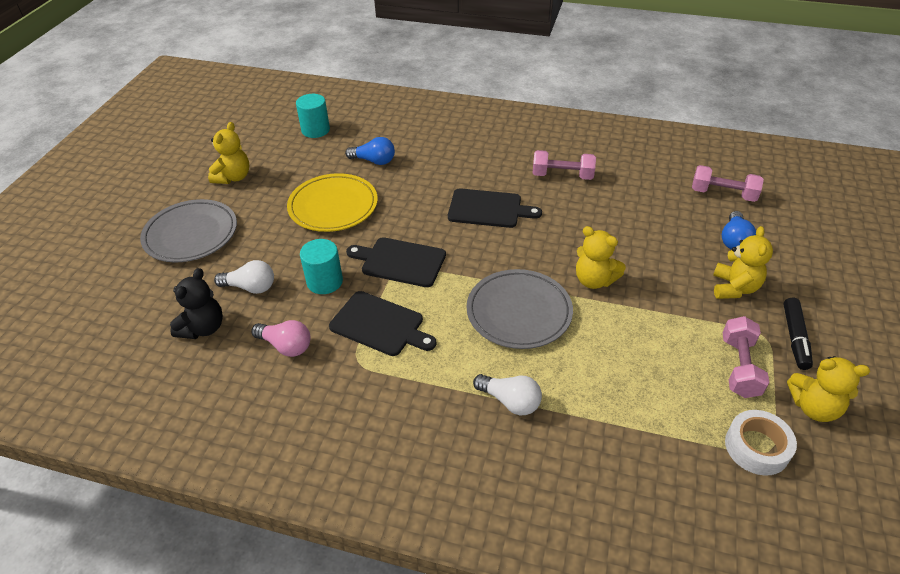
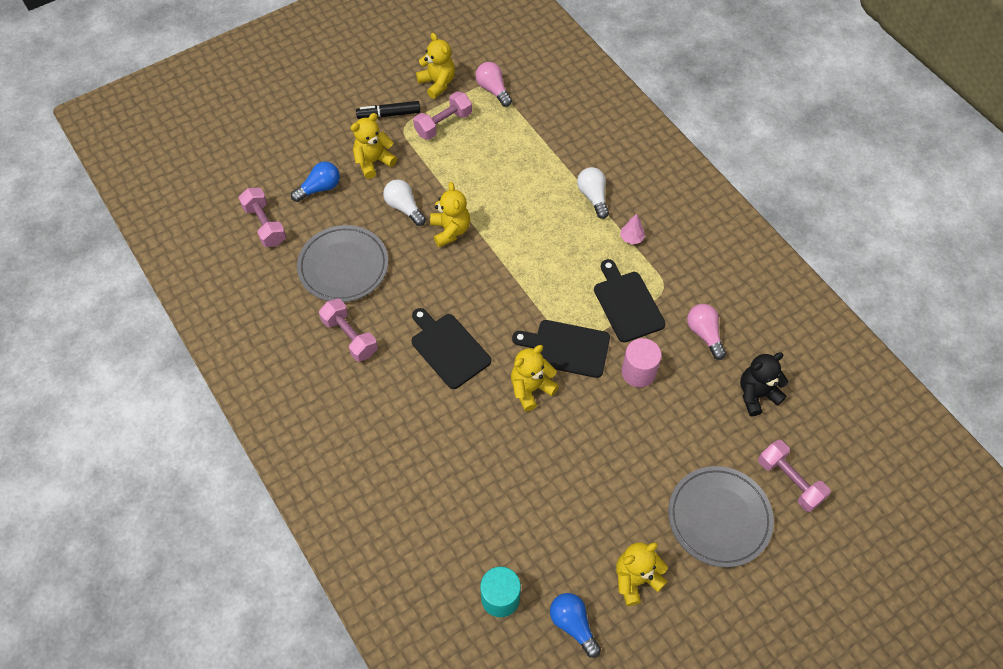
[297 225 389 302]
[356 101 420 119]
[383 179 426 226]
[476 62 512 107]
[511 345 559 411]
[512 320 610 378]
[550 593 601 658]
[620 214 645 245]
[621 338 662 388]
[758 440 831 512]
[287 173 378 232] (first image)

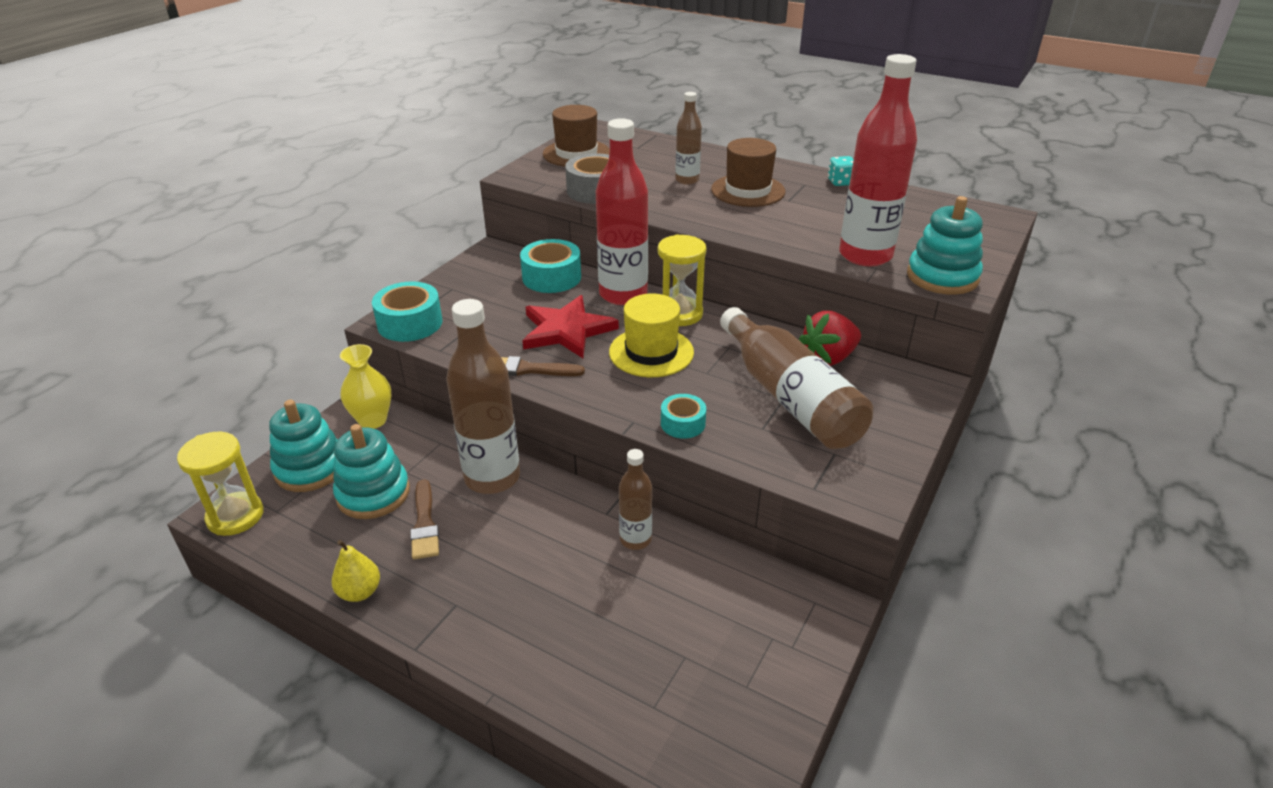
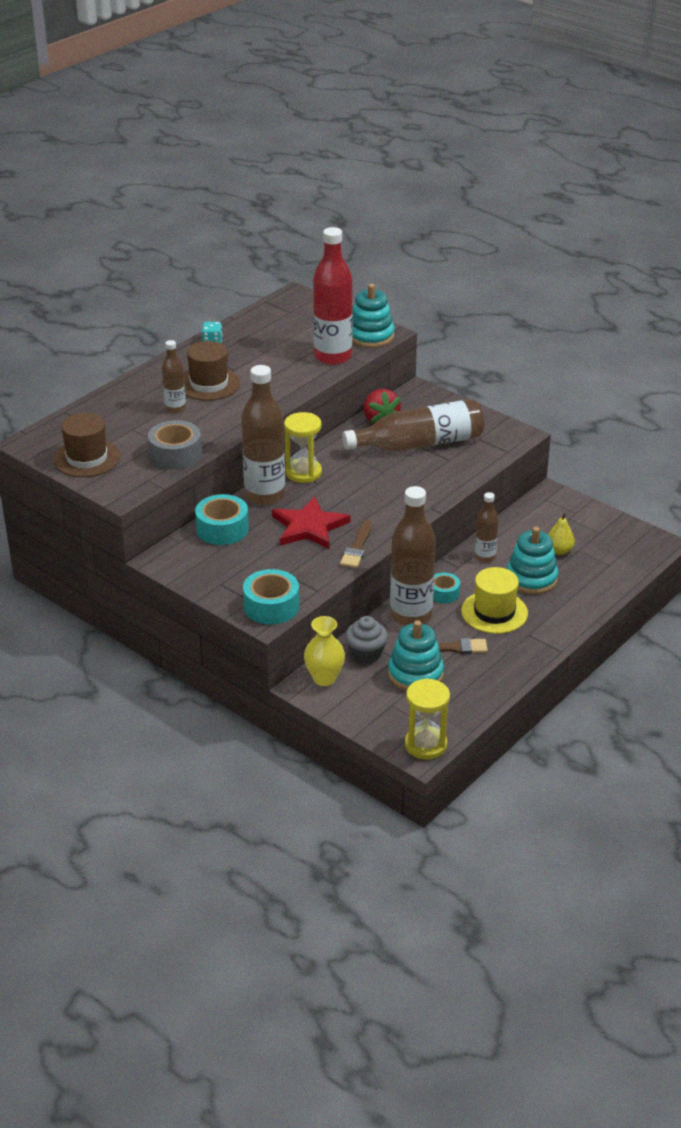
[241 365 285 506]
[345 616 388 663]
[433 573 460 603]
[461 567 528 634]
[507 527 558 595]
[548 512 575 555]

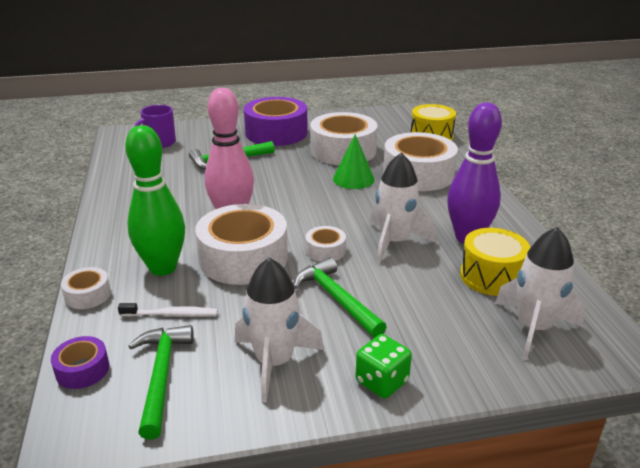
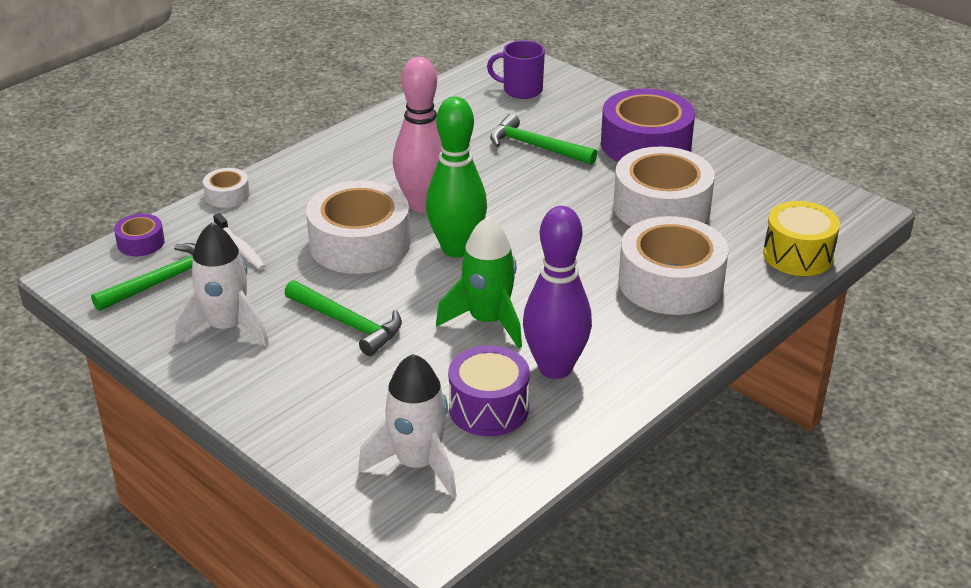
[284 280 402 356]
[426 97 487 257]
[436 217 522 349]
[448 345 530 436]
[306 226 346 262] (first image)
[333 134 375 189] (first image)
[355 334 412 398] (first image)

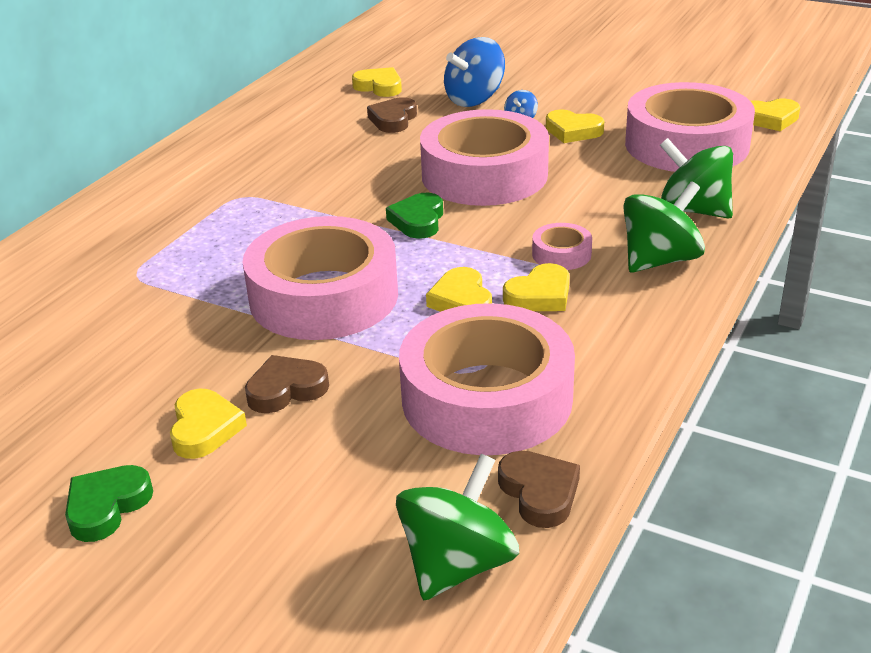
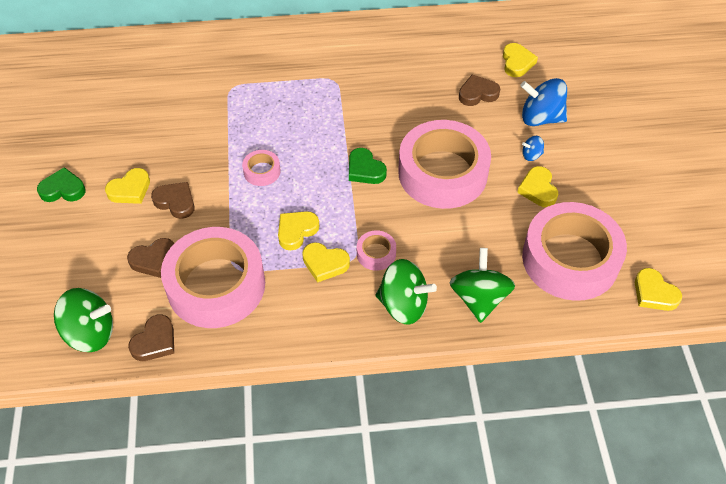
[127 238 174 278]
[242 150 280 186]
[349 148 387 184]

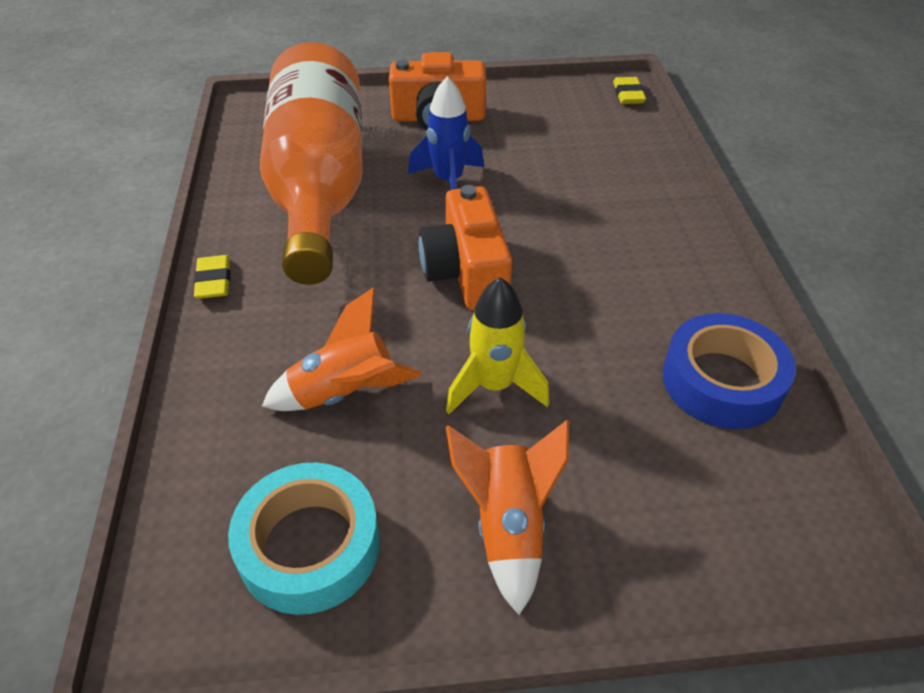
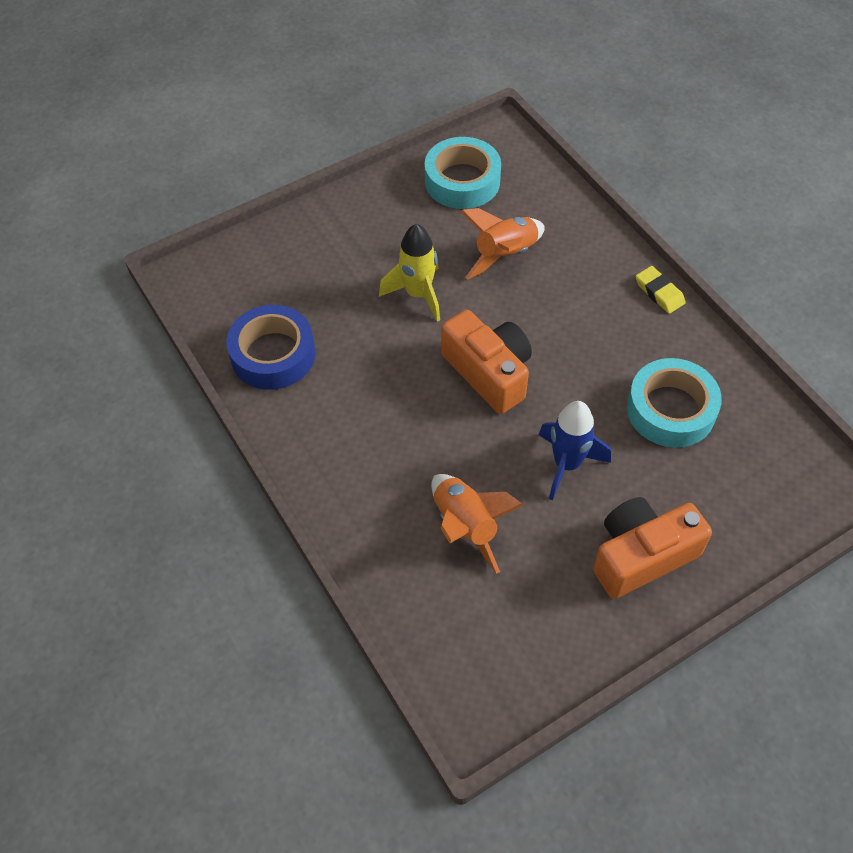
[431 474 524 574]
[627 358 722 448]
[613 77 646 104] (first image)

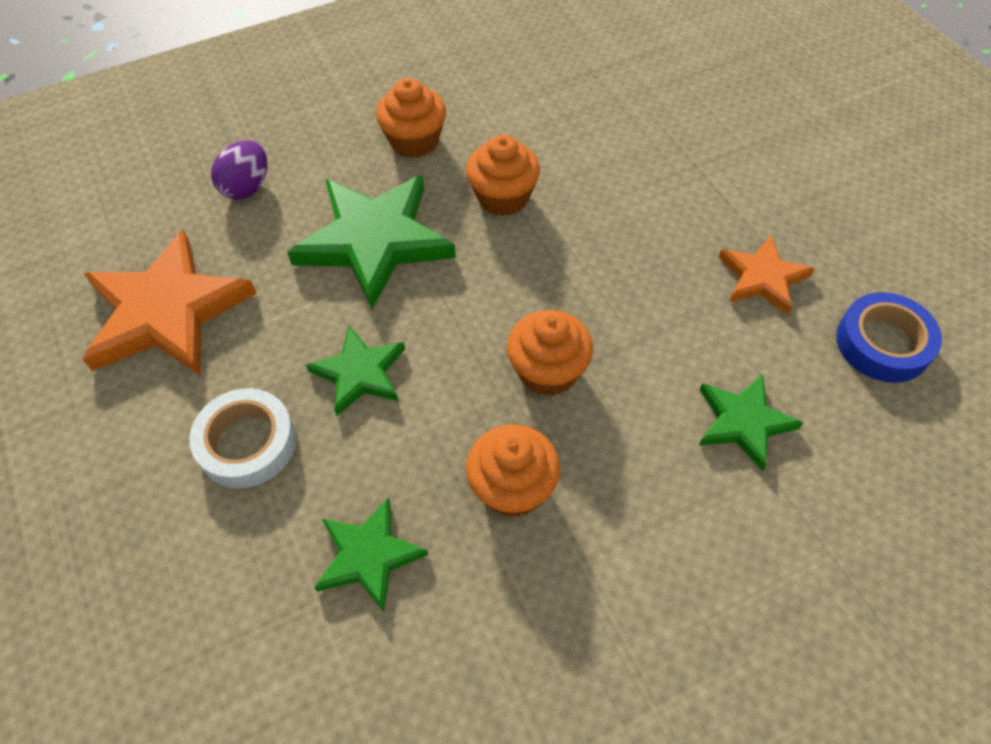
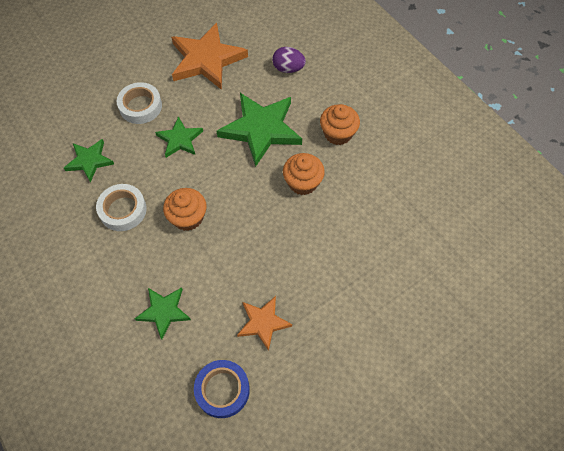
[96 184 147 231]

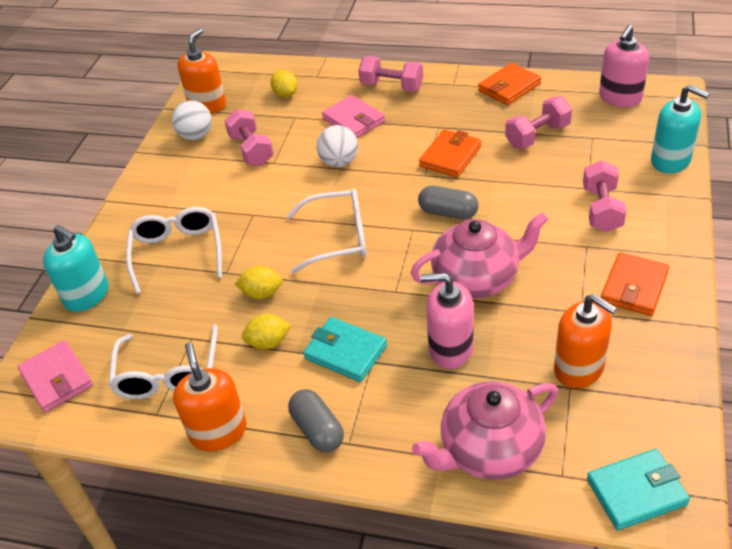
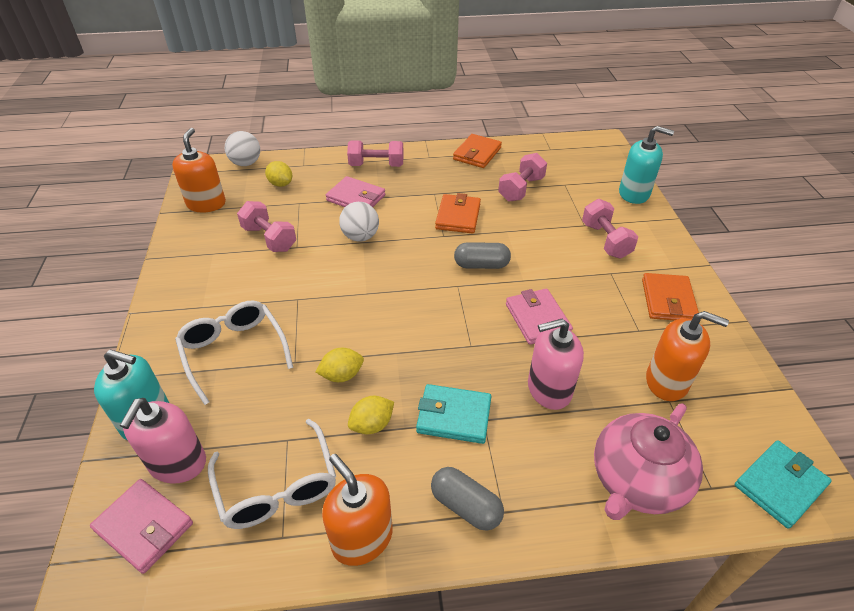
[120 398 206 484]
[225 131 260 166]
[506 289 573 345]
[286 189 366 274] (first image)

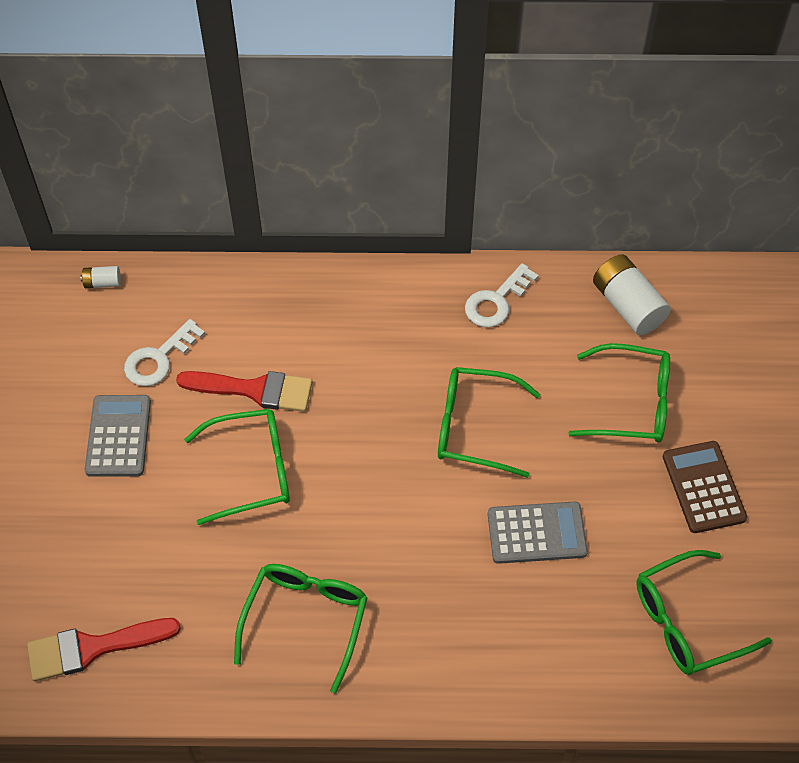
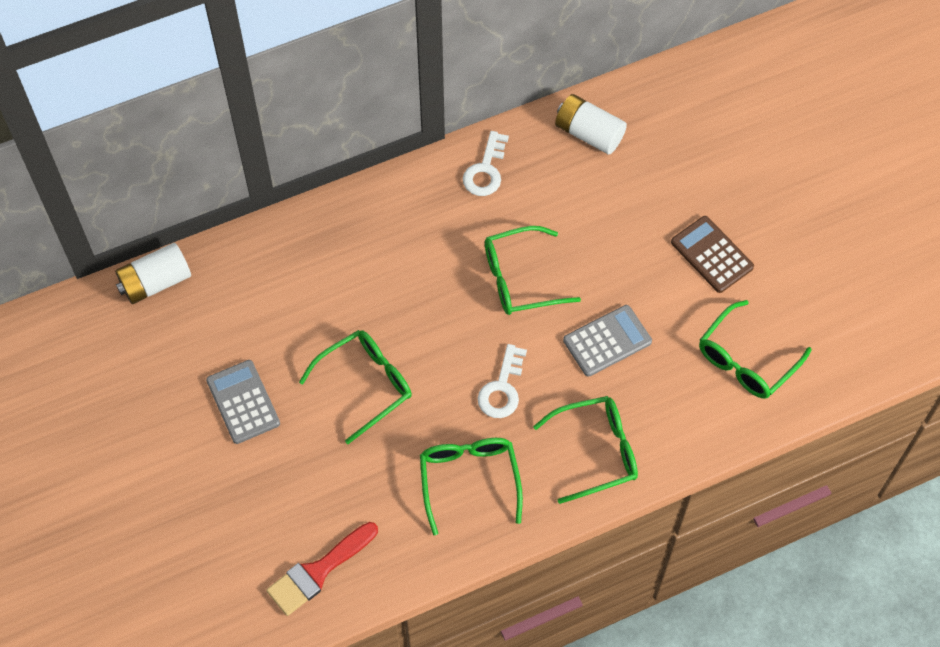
[115 243 191 304]
[478 344 527 418]
[533 396 638 504]
[176 371 312 412] (first image)

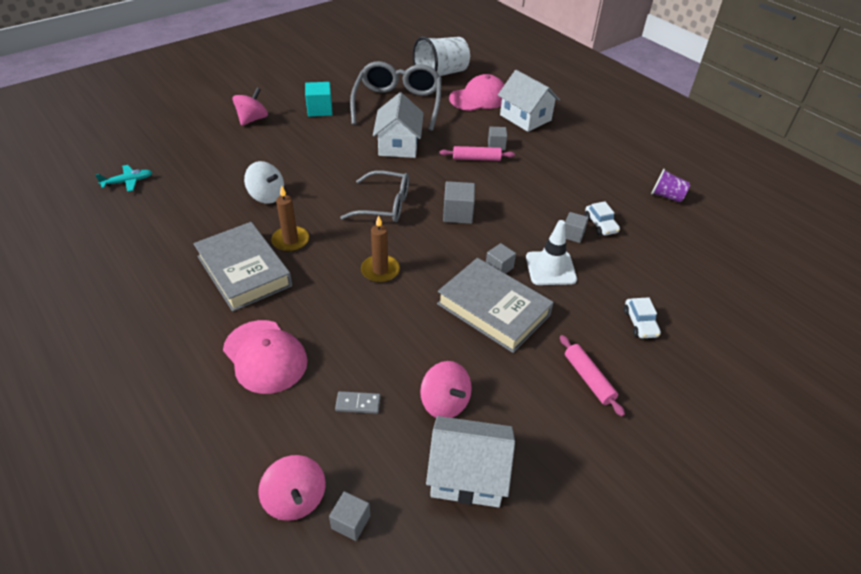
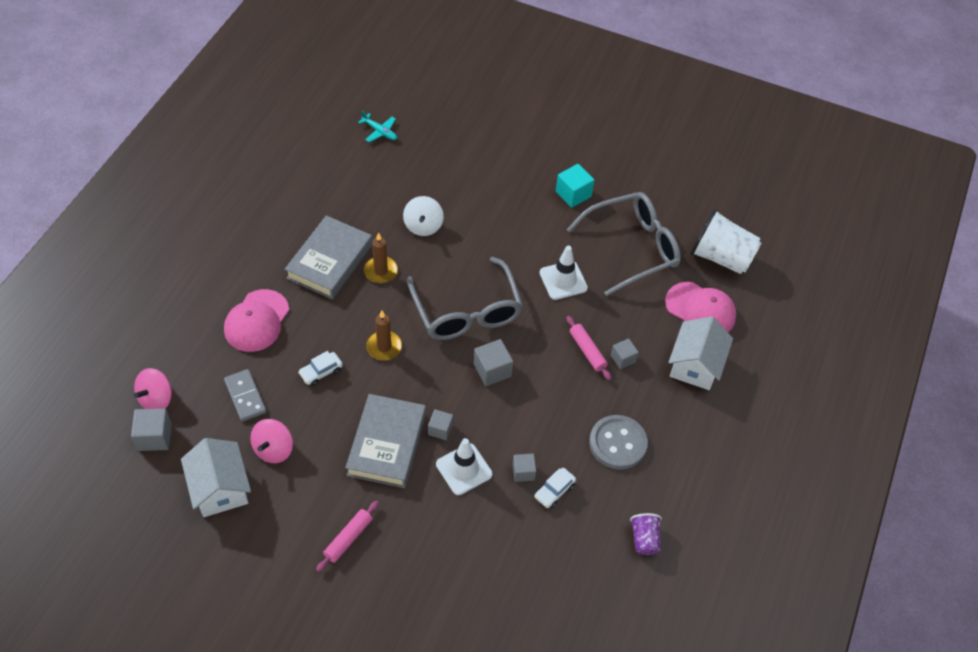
[131 408 172 451]
[224 369 266 422]
[298 351 343 386]
[407 257 523 340]
[539 246 588 300]
[589 415 648 470]
[232 88 268 126] (first image)

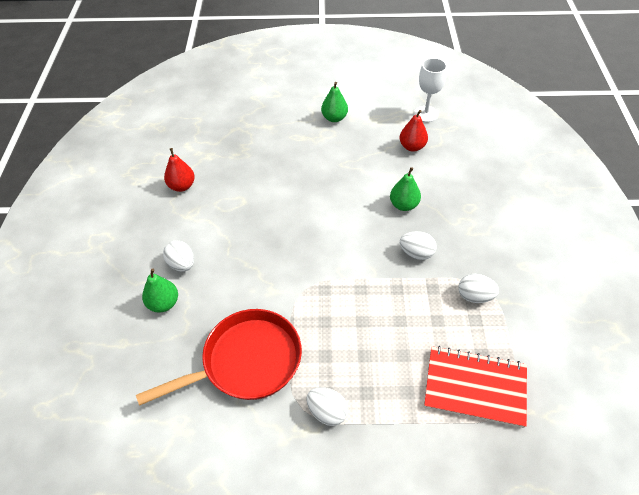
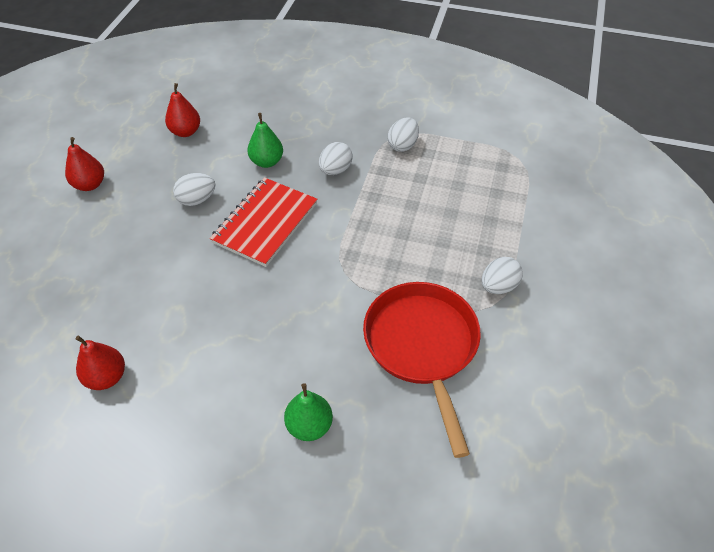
[65 137 104 191]
[173 173 215 206]
[210 177 318 267]
[414 58 447 122] (first image)

